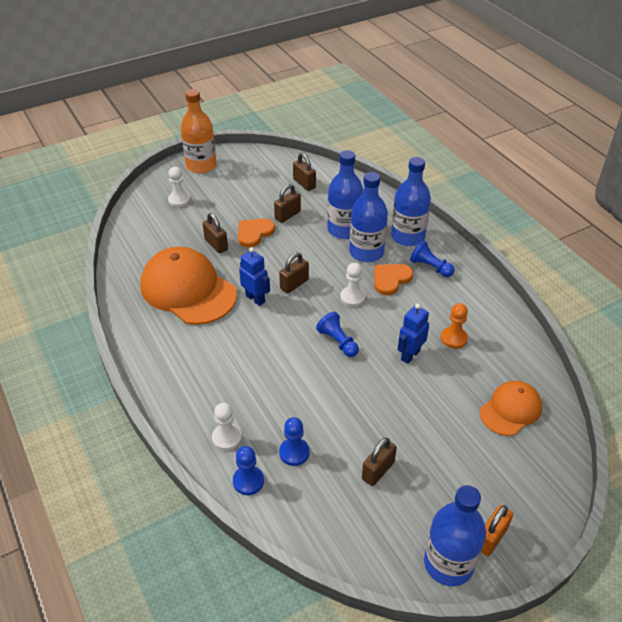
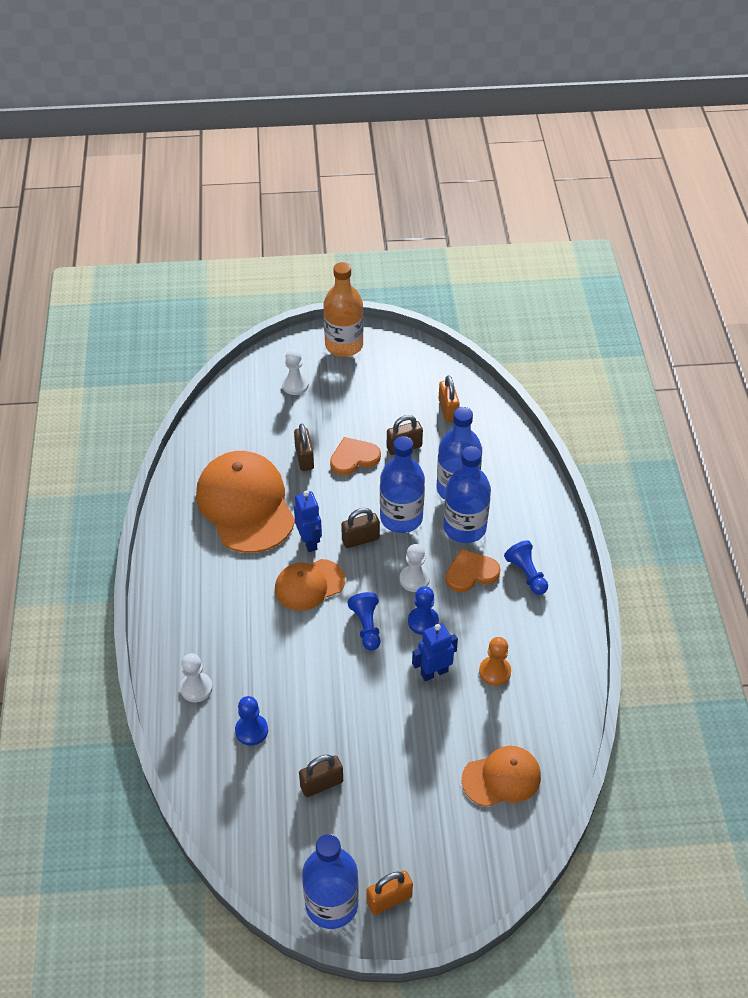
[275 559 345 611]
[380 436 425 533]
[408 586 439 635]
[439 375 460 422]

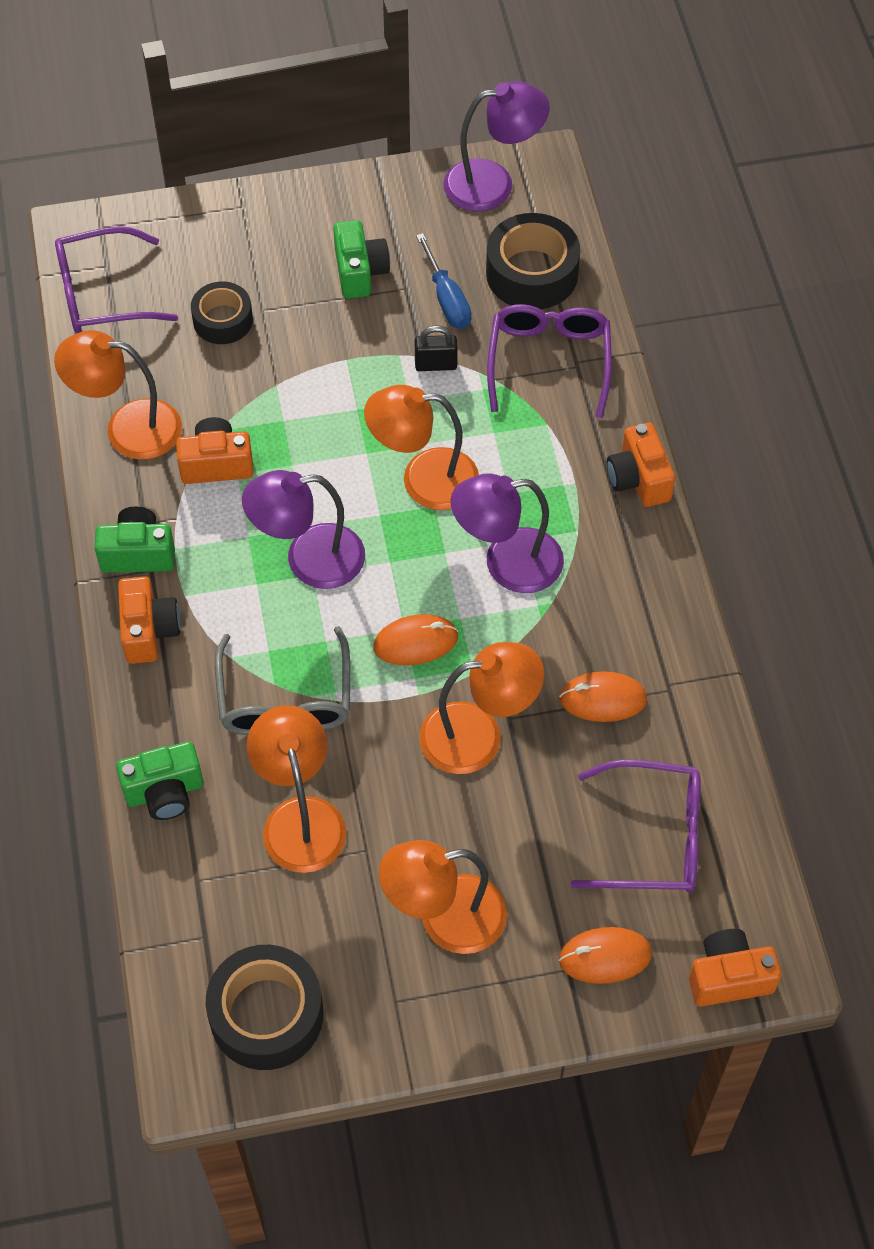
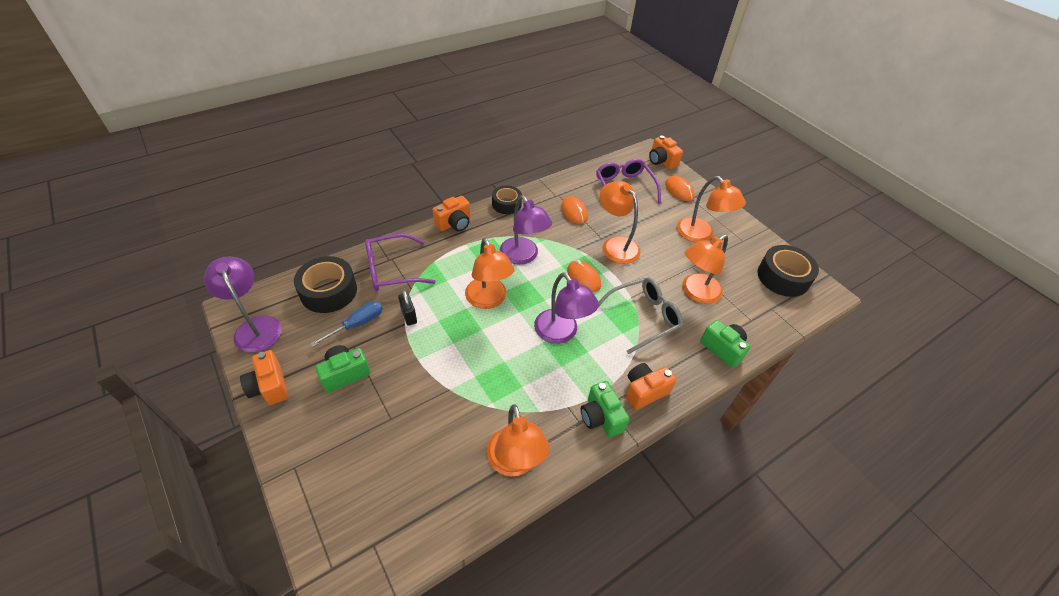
[240 350 288 405]
[492 185 522 214]
[55 226 178 333] (first image)

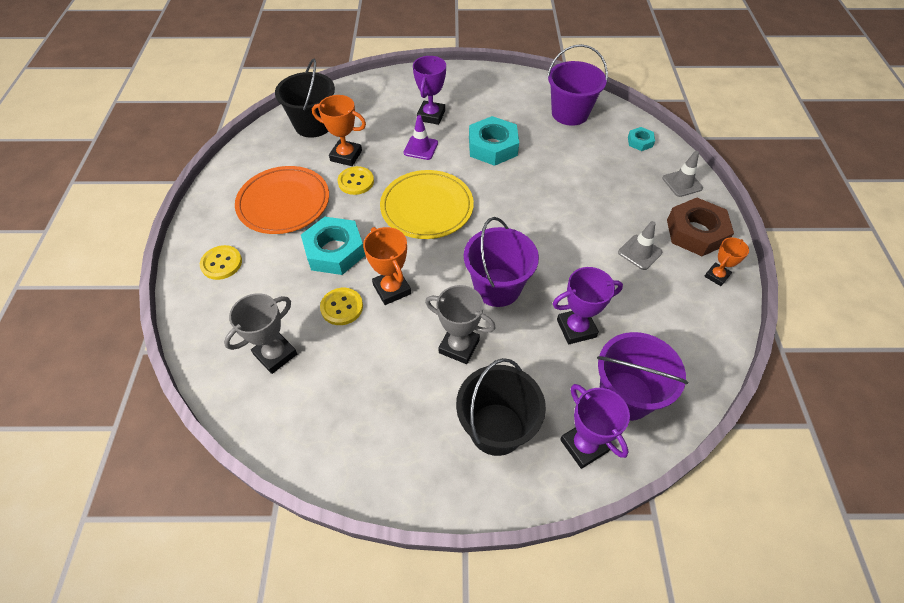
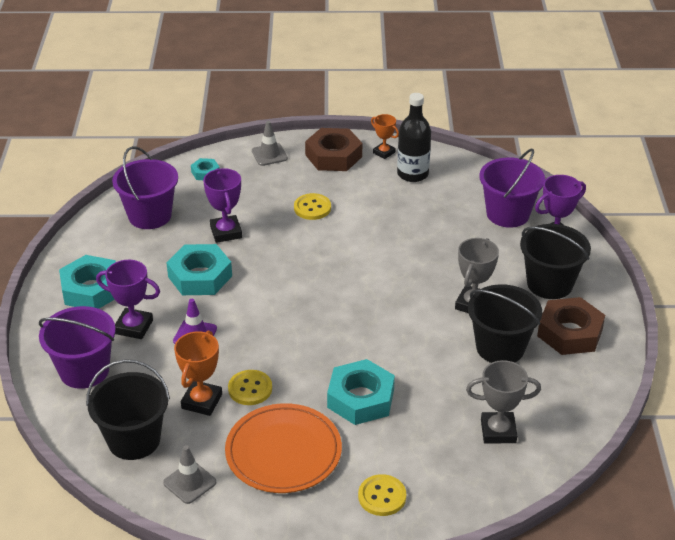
[39 306 116 389]
[59 255 116 309]
[163 445 216 504]
[203 168 242 243]
[294 193 331 220]
[397 93 431 182]
[466 360 541 443]
[468 284 542 363]
[537 297 605 355]
[363 227 411 305] (first image)
[380 170 474 239] (first image)

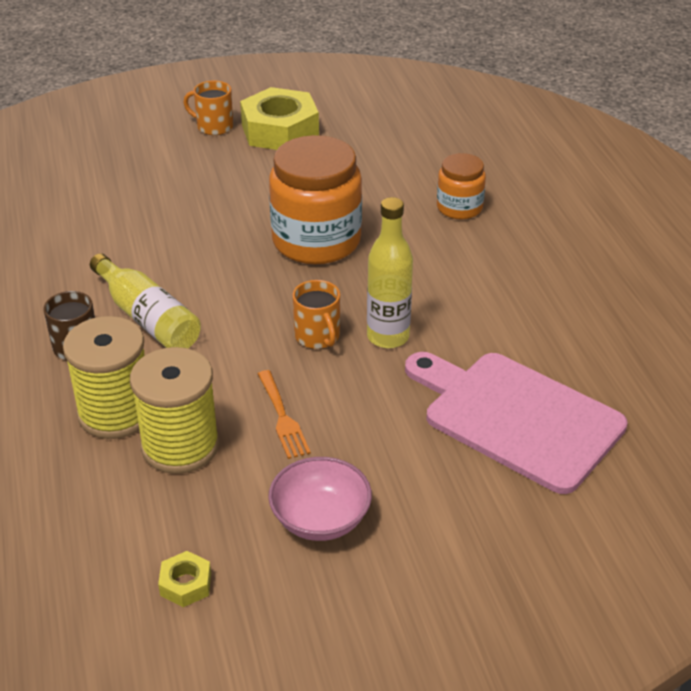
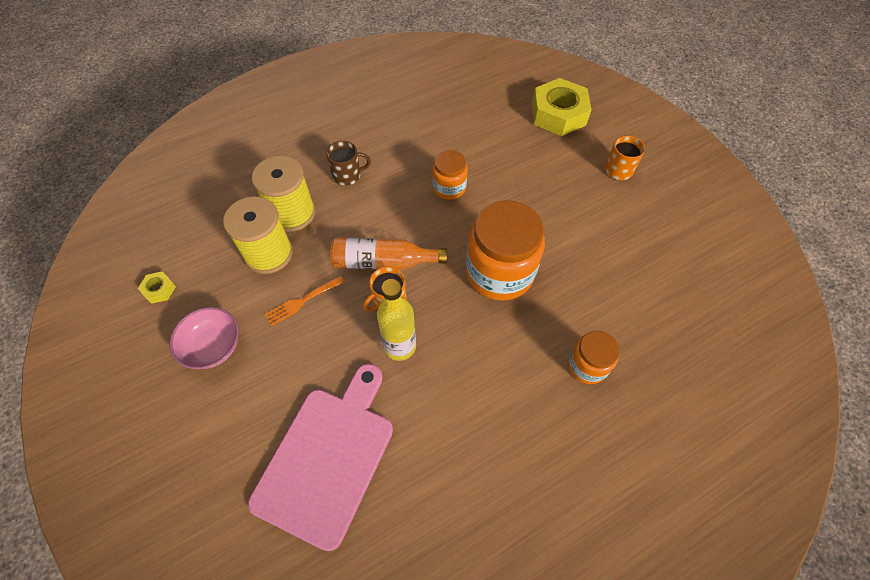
[330 237 447 270]
[432 150 468 200]
[532 78 592 136]
[90 253 201 348] (first image)

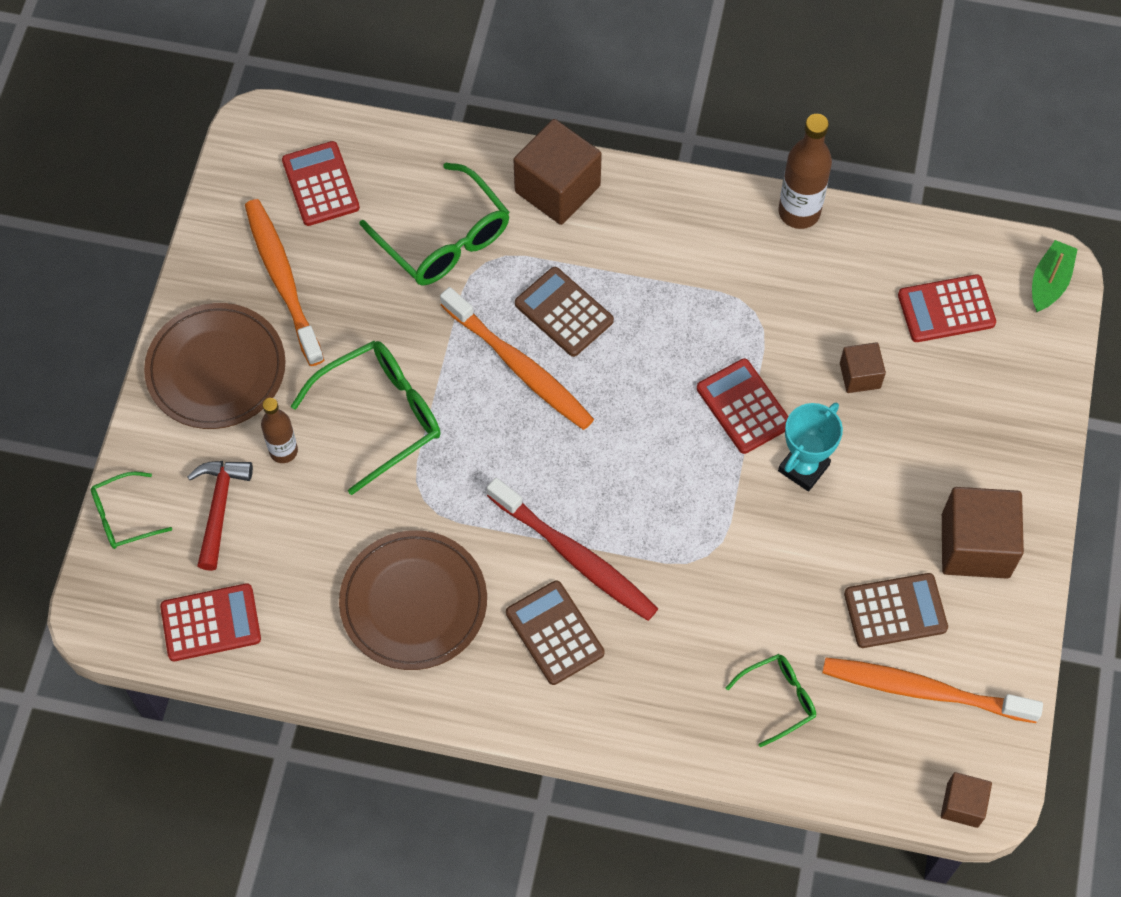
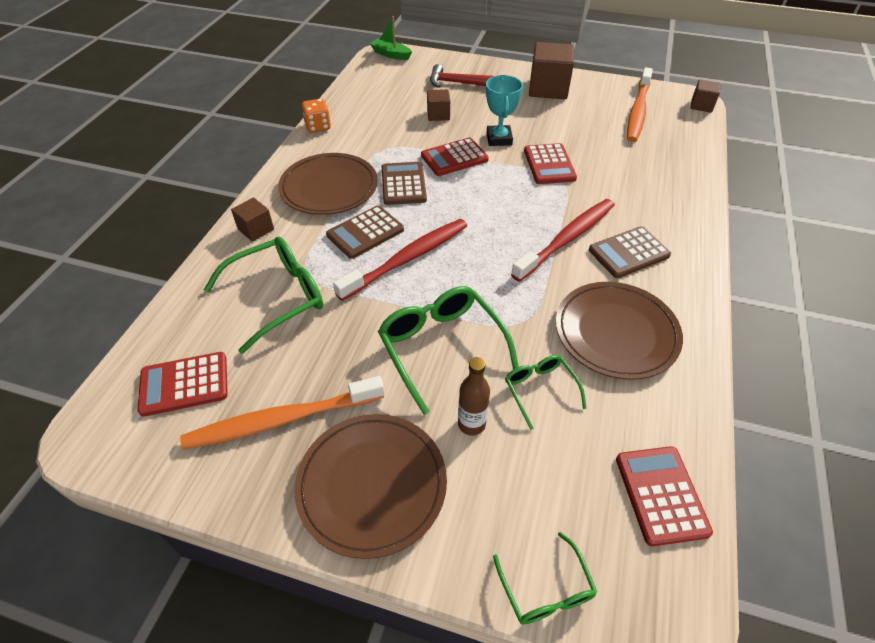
[231 198 274 242]
[278 153 378 215]
[302 99 331 132]
[333 219 467 301]
[382 162 427 205]
[430 64 494 88]
[486 75 523 146]
[505 355 587 430]
[524 143 577 184]

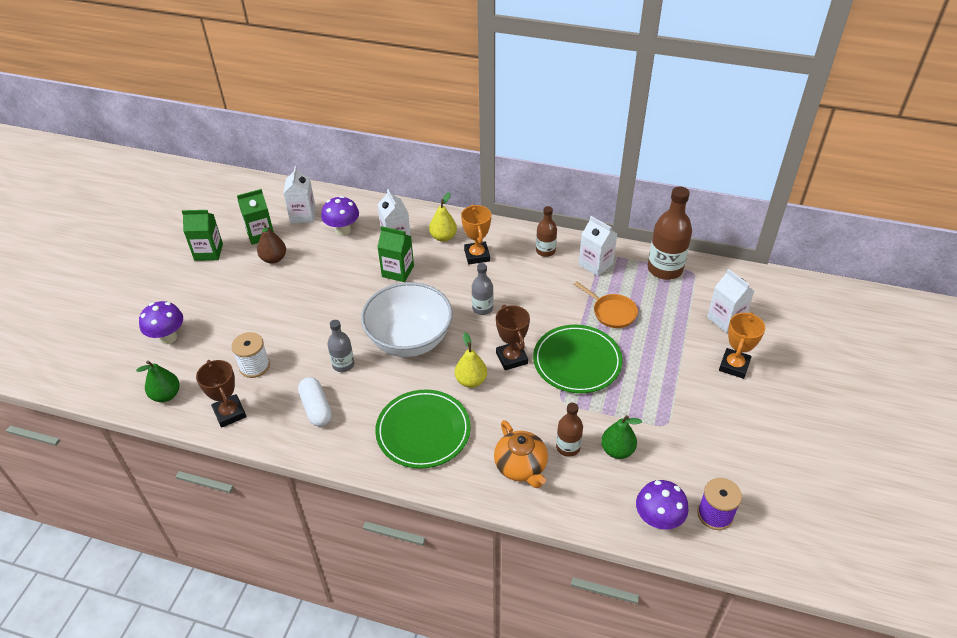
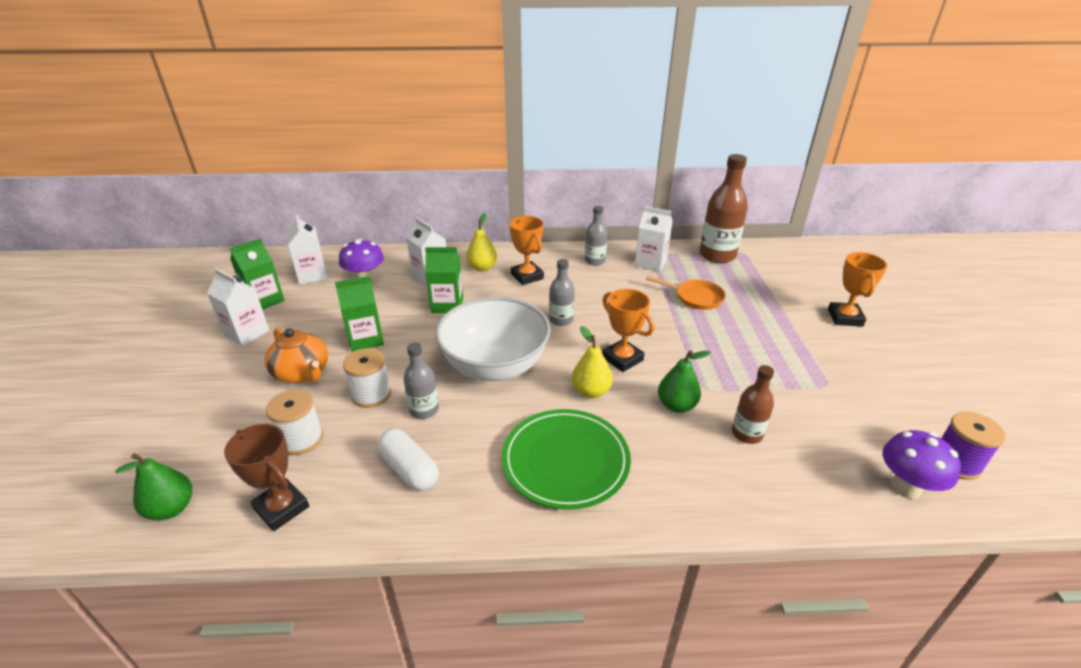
[207 268 269 346]
[264 328 328 383]
[335 276 384 352]
[343 348 391 408]
[585 206 608 266]
[602 289 654 372]
[658 350 711 413]
[139 301 183 344] (first image)
[257 223 286 264] (first image)
[533 325 623 393] (first image)

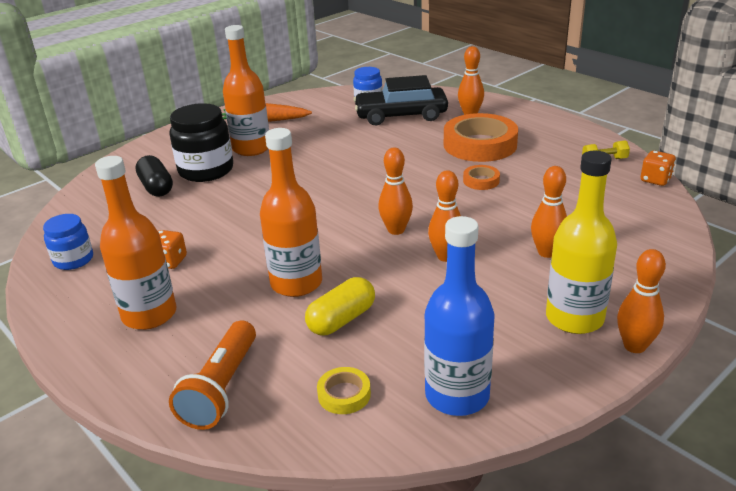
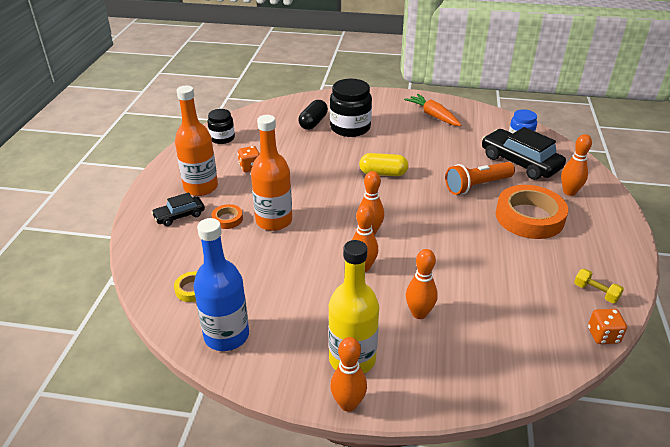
[151 192 205 226]
[207 109 235 144]
[211 204 243 229]
[359 153 408 176]
[445 162 515 195]
[223 25 269 156] (first image)

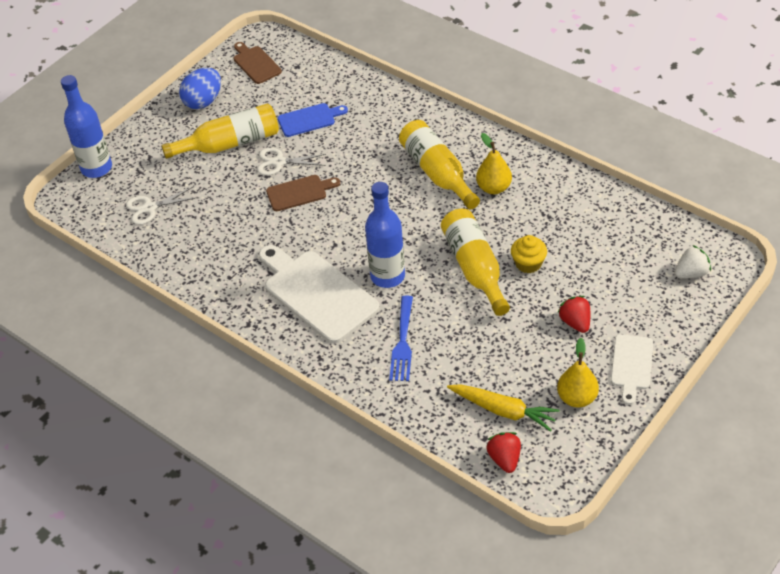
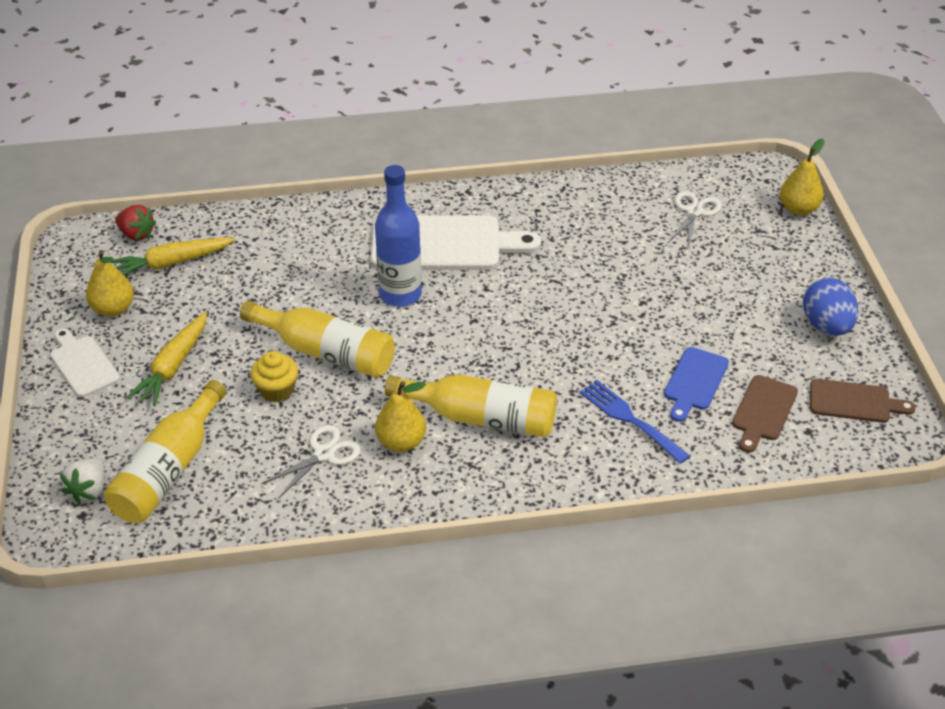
[104 380 226 523]
[126 311 207 406]
[261 425 361 499]
[579 380 690 464]
[732 375 798 453]
[780 139 825 215]

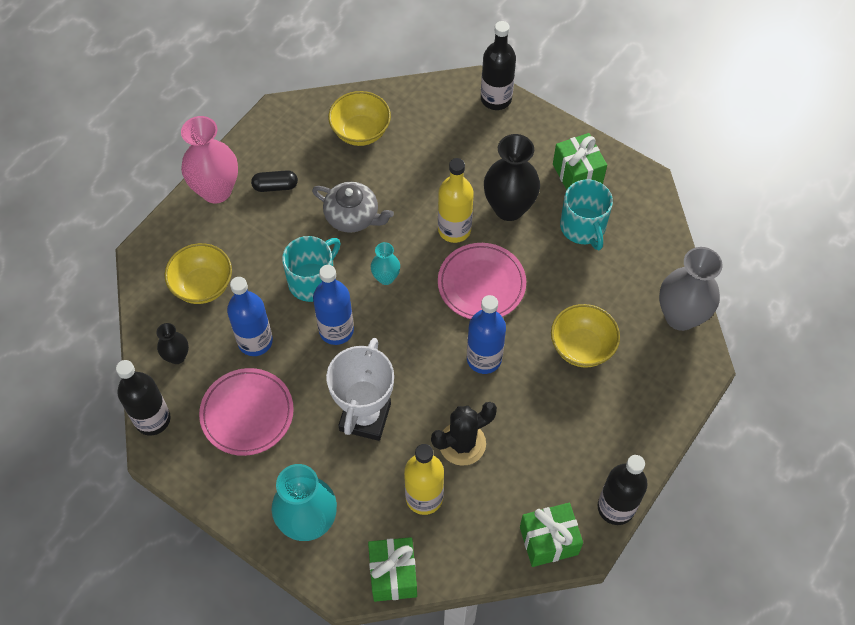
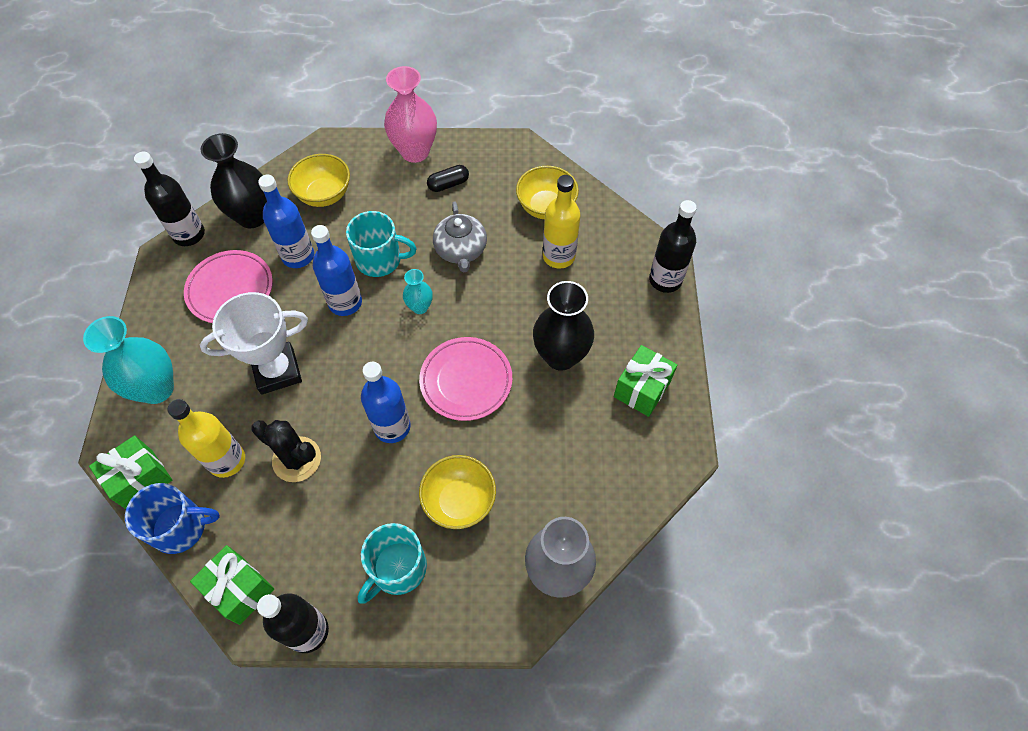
[125 483 220 554]
[201 133 267 228]
[358 523 427 604]
[427 165 469 192]
[543 175 580 269]

